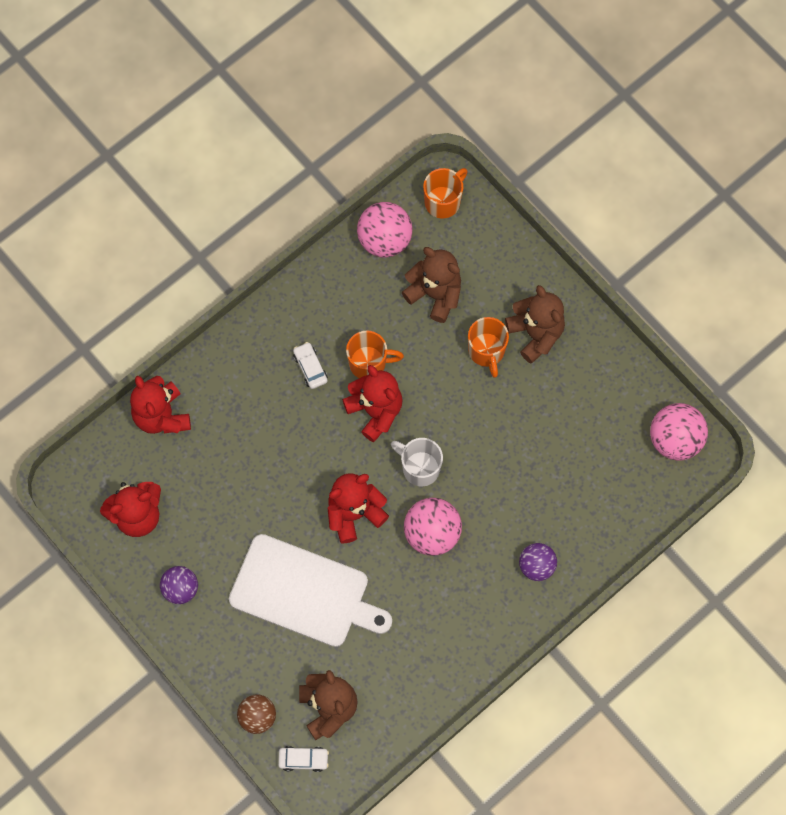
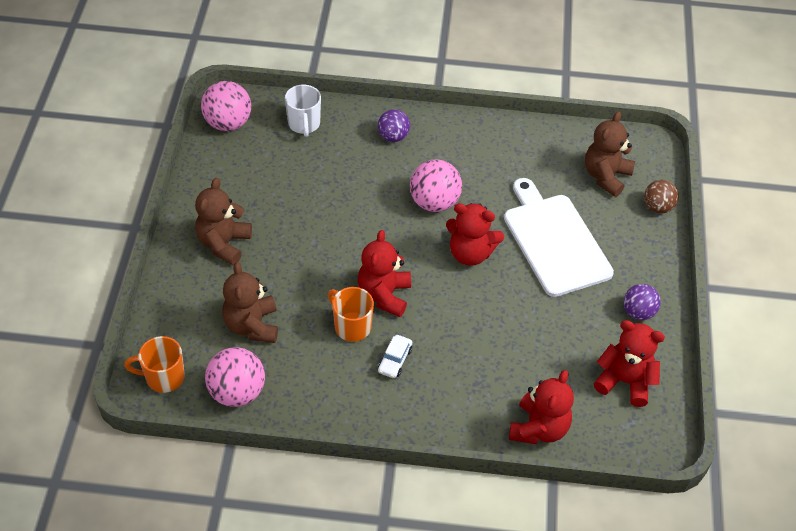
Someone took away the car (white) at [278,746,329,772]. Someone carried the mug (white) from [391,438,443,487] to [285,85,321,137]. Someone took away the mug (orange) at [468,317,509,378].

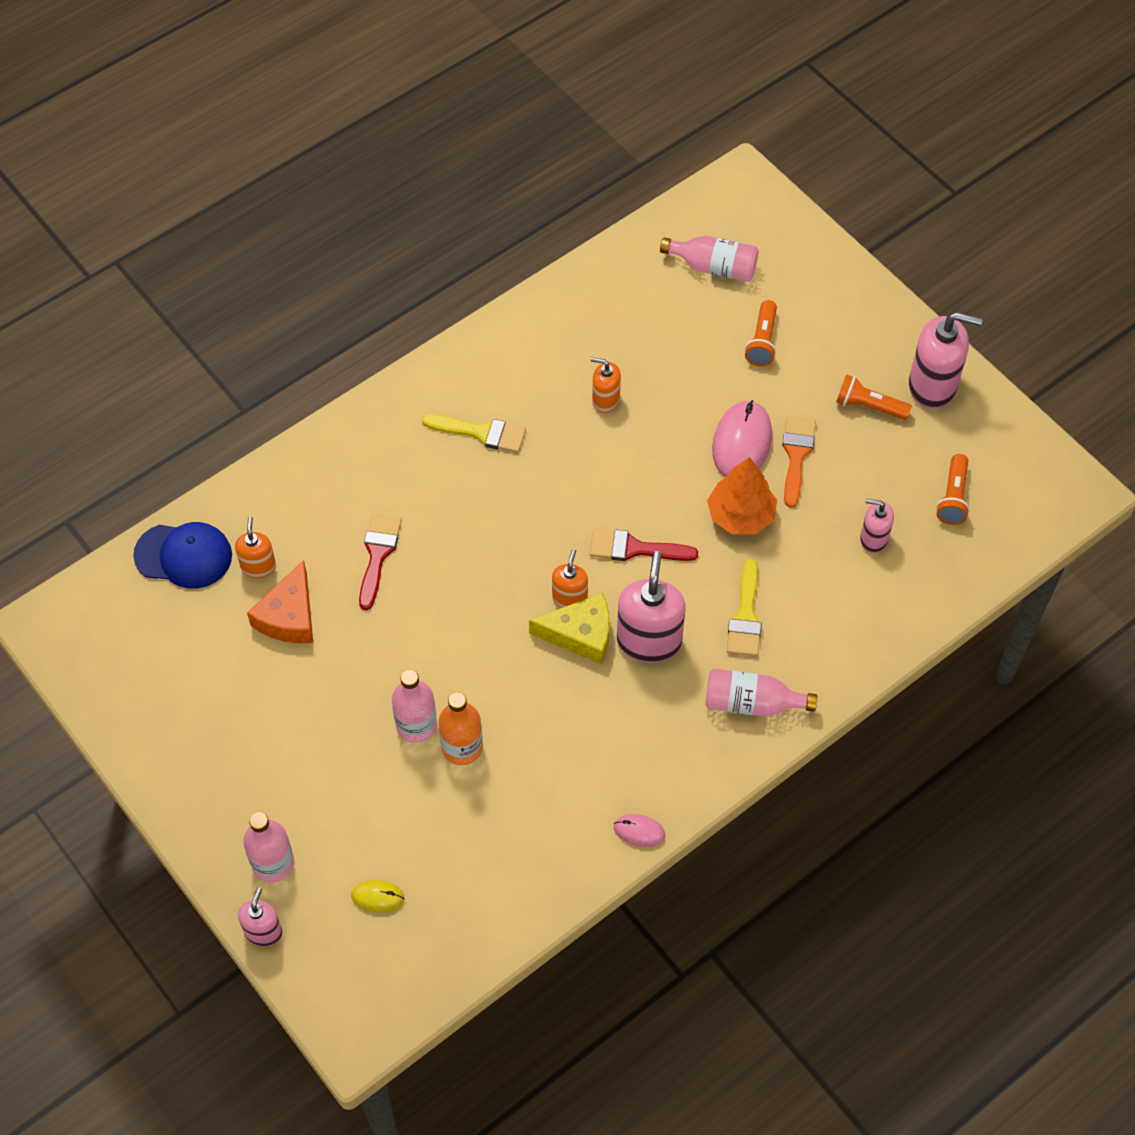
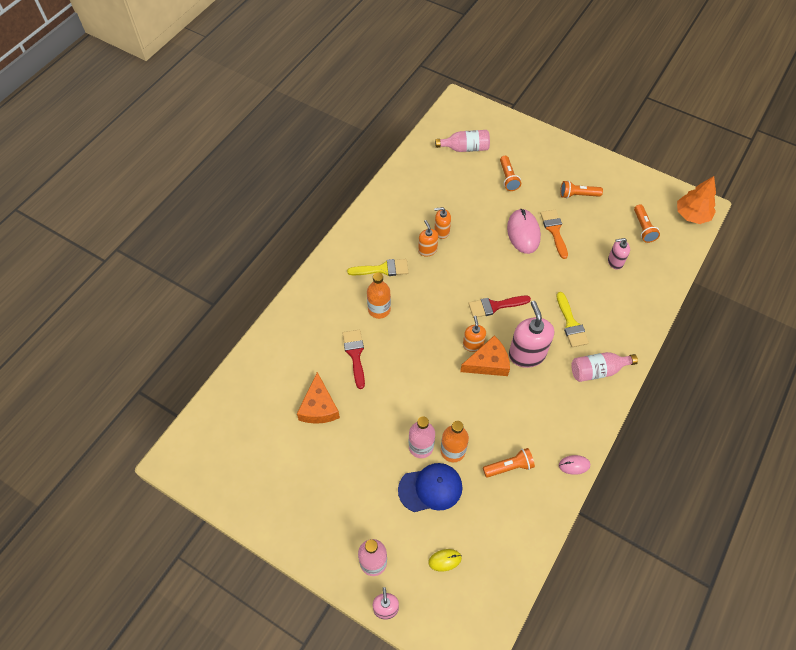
Someone carried the cap (blue) from [133,522,232,589] to [398,463,462,512]. Someone carried the soap dispenser (orange) from [235,517,276,578] to [418,220,438,257]. Someone repainted the cheese (yellow) at [529,592,610,665], which became the cheese (orange) at [460,335,510,376]. Someone carried the tree (orange) from [707,457,777,534] to [677,176,716,224]. Someone took away the soap dispenser (pink) at [909,312,983,409]. Someone put down the bottle (orange) at [367,272,391,319]. Someone put down the flashlight (orange) at [483,448,535,478].

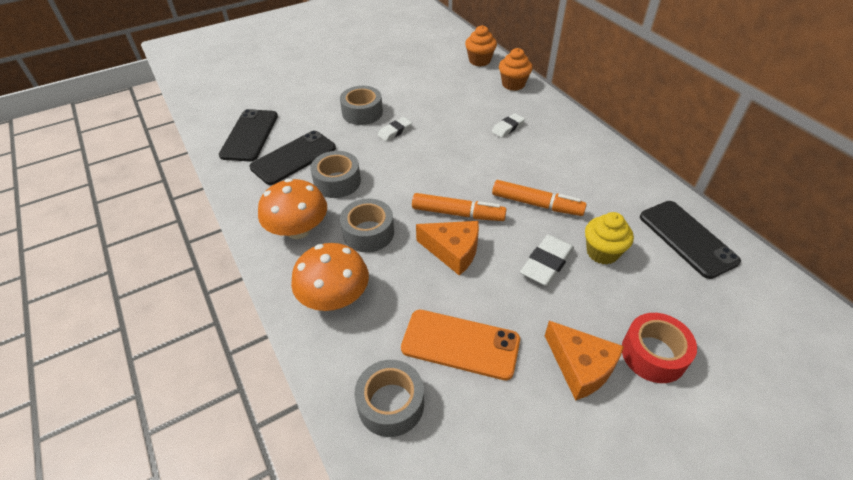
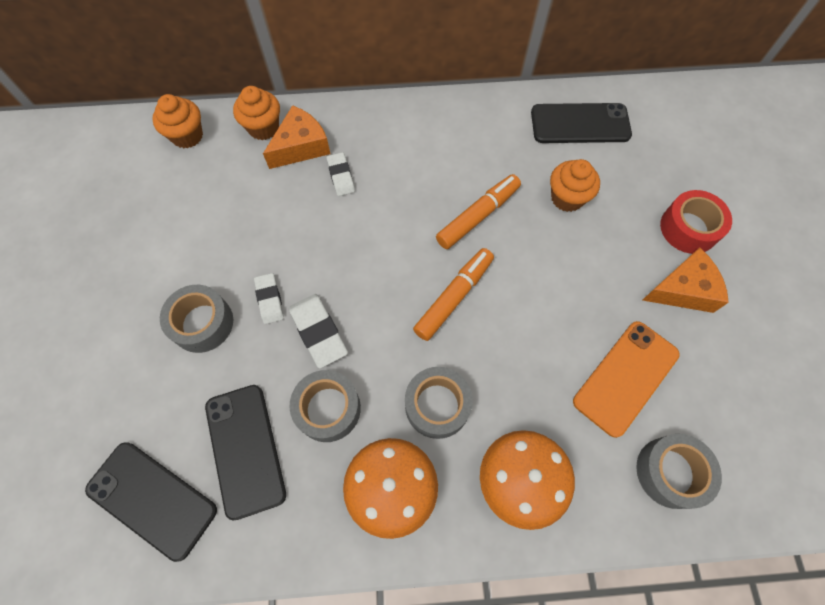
Someone carried the cheese (orange) from [416,221,479,276] to [263,105,330,169]. Someone carried the eraser (white) from [520,235,574,286] to [288,294,348,369]. Someone repainted the cupcake (yellow) at [585,212,634,264], which became the cupcake (orange) at [550,159,600,212].

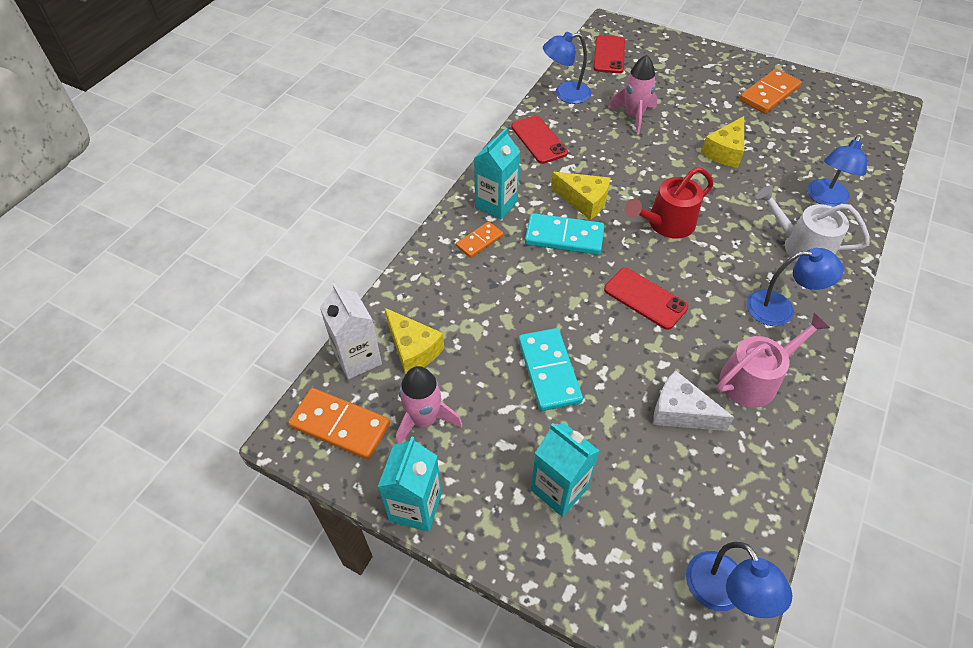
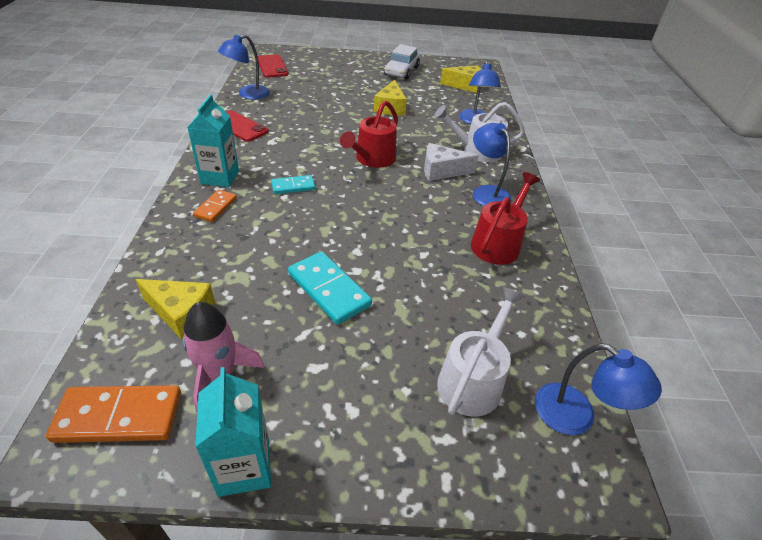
Someone took away the carton (white) at [319,283,382,379]. Someone scaled the domino (turquoise) at [525,213,605,255] by 0.59. Someone took away the carton (turquoise) at [531,423,600,517]. Someone carried the cheese (yellow) from [551,172,610,220] to [440,65,481,93]. Someone took away the phone (red) at [604,268,688,330]. Someone took away the rocket (pink) at [608,55,657,135]. Someone carried the cheese (white) from [653,370,734,431] to [424,143,479,181]. Someone repainted the watering can (pink) at [717,313,830,408], which became the watering can (red) at [471,172,540,265]. Someone swapped the domino (orange) at [740,69,802,114] for the car (white) at [384,44,420,80]. Someone rotated the lamp (blue) at [746,248,844,326] by 90 degrees counterclockwise. Someone put down the watering can (white) at [437,287,525,417].

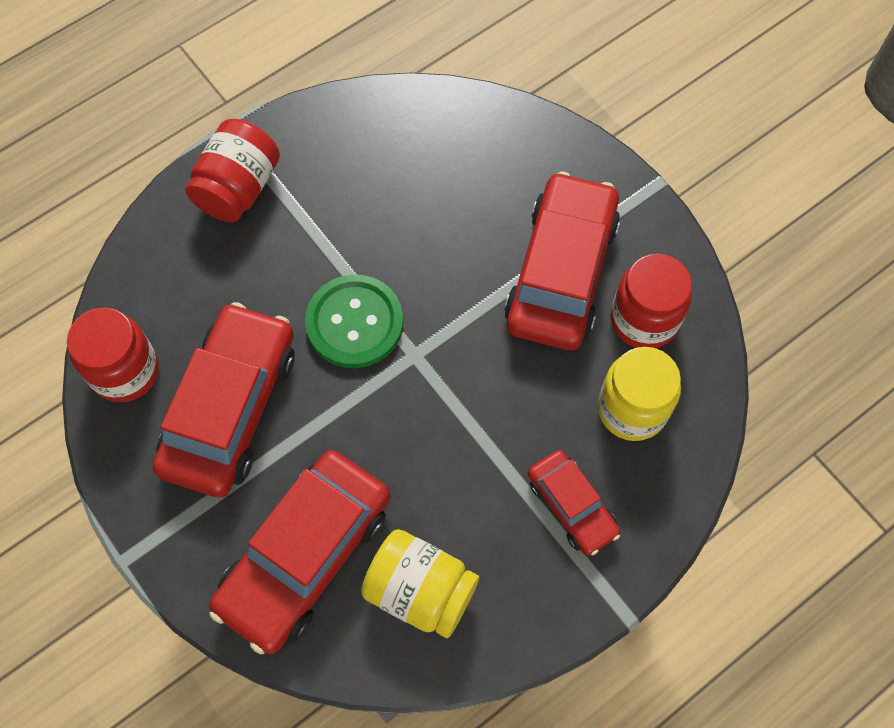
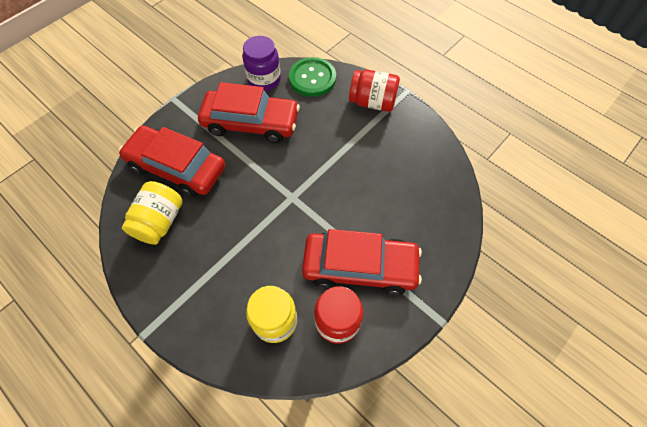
Someone repainted the jar (red) at [67,308,159,402], which became the jar (purple) at [242,36,281,91]. Someone carried the button (green) from [305,275,403,368] to [289,57,336,97]. Someone took away the car (red) at [528,450,621,556].

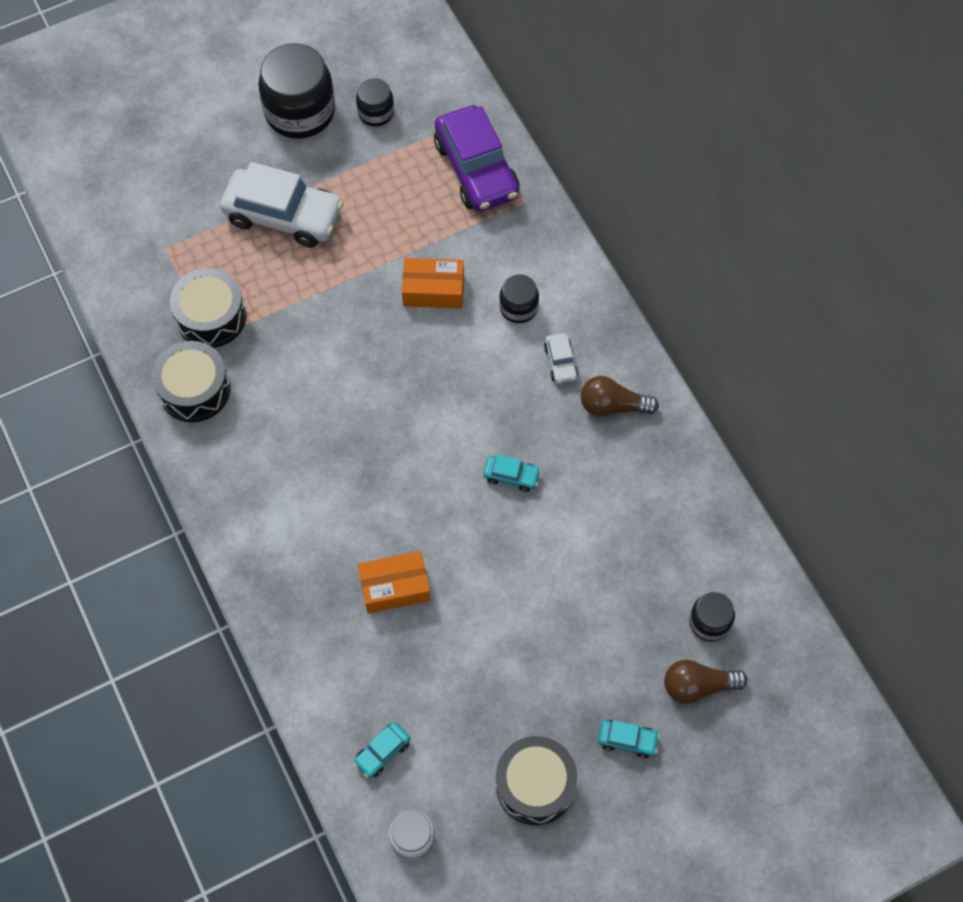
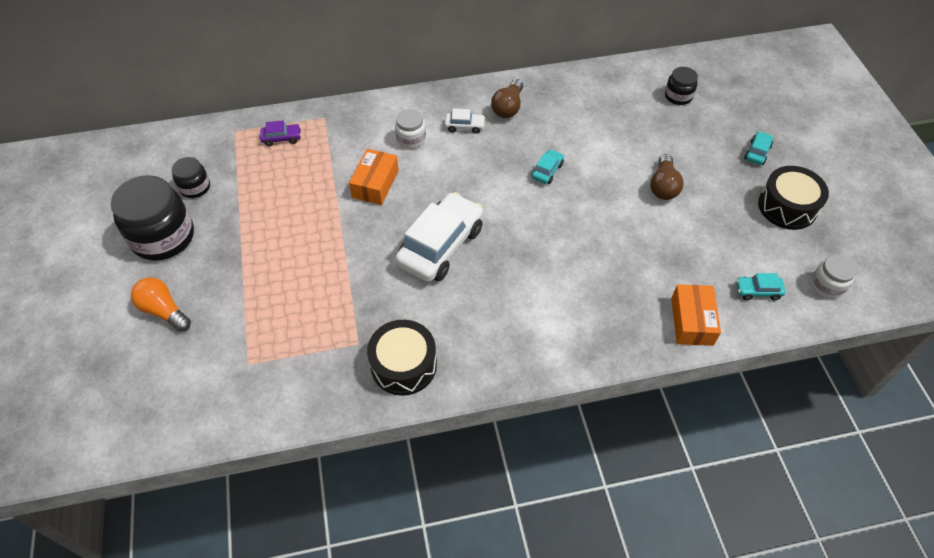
Someone took away the drum (black) at [170,268,246,348]. Someone carried the car (white) from [220,162,344,248] to [395,192,483,282]. Someone rotated the car (turquoise) at [353,722,411,778] by 120 degrees clockwise. Someone carried the box (orange) from [358,551,431,614] to [671,284,721,346]. Someone scaled the car (purple) at [434,105,520,212] by 0.44. Someone repainted the jar (black) at [499,274,539,323], which became the jar (white) at [395,109,426,149]. Someone carried the light bulb (brown) from [664,660,748,704] to [650,154,684,200]. Someone put down the light bulb (orange) at [131,278,191,332].

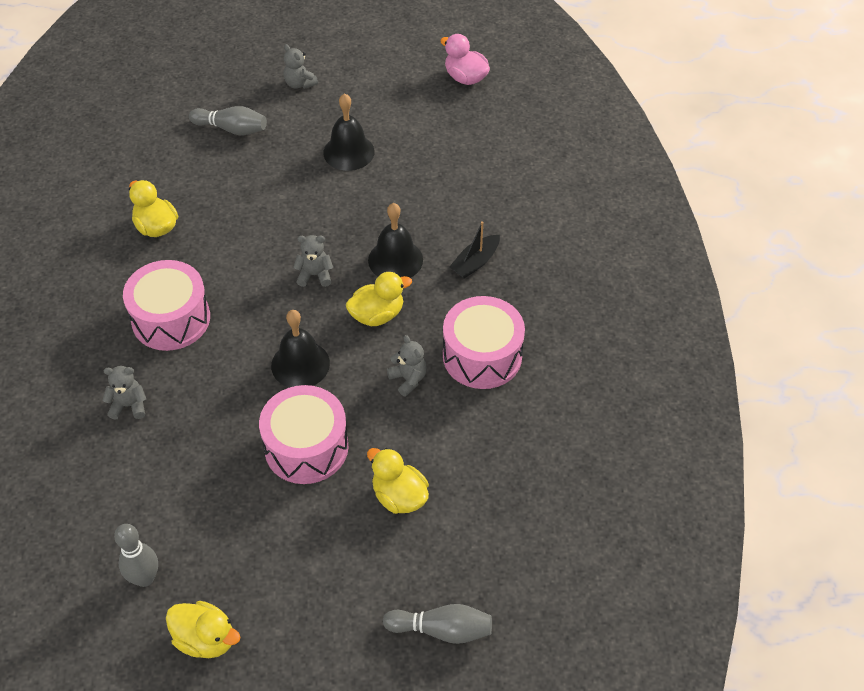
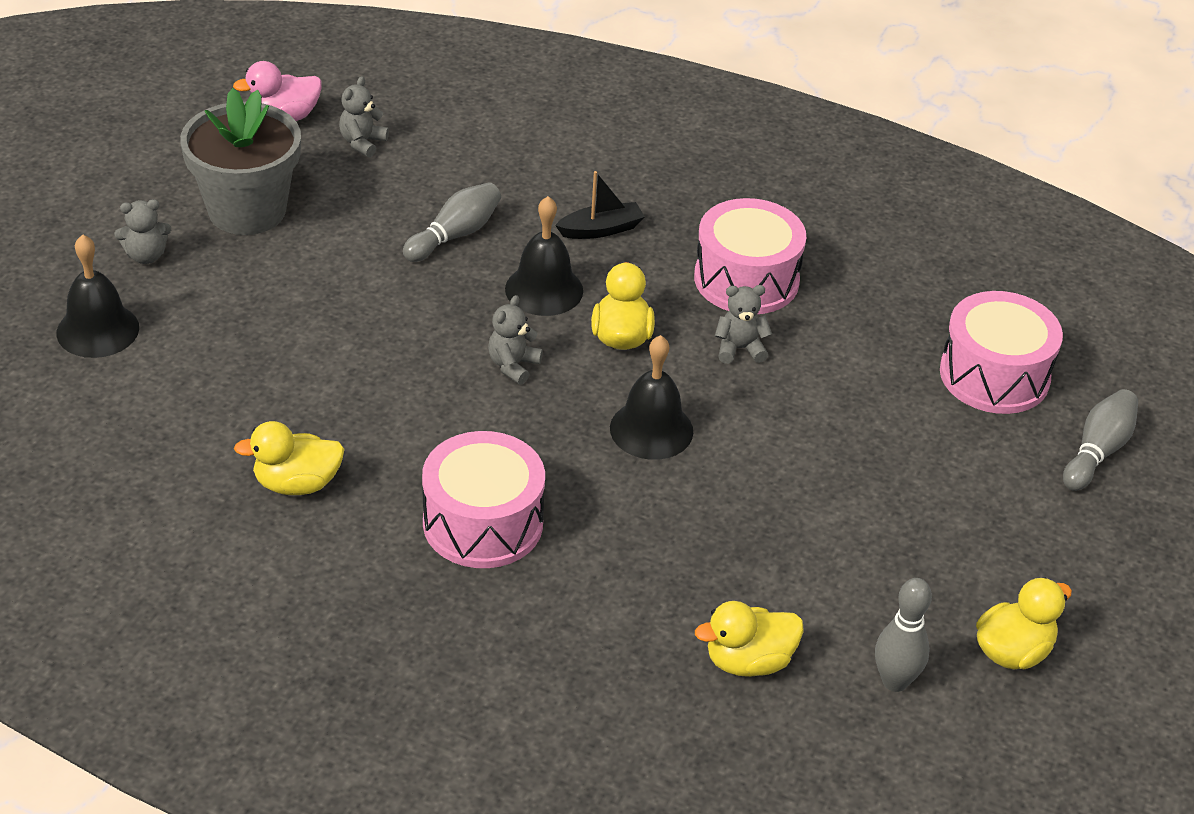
Someone carried the teddy bear (grey) from [102,366,146,420] to [339,76,389,158]. Someone carried the bowling pin (grey) from [189,106,267,135] to [403,182,501,262]. Someone carried the drum (pink) from [259,385,348,484] to [940,291,1063,414]. Someone carried the bell (black) from [323,93,375,171] to [57,235,139,358]. Someone carried the duck (yellow) from [367,448,429,514] to [695,601,804,677]. Someone rotated the boat (black) at [449,221,500,279] by 90 degrees counterclockwise. Someone put down the flower pot (grey) at [180,88,301,235].

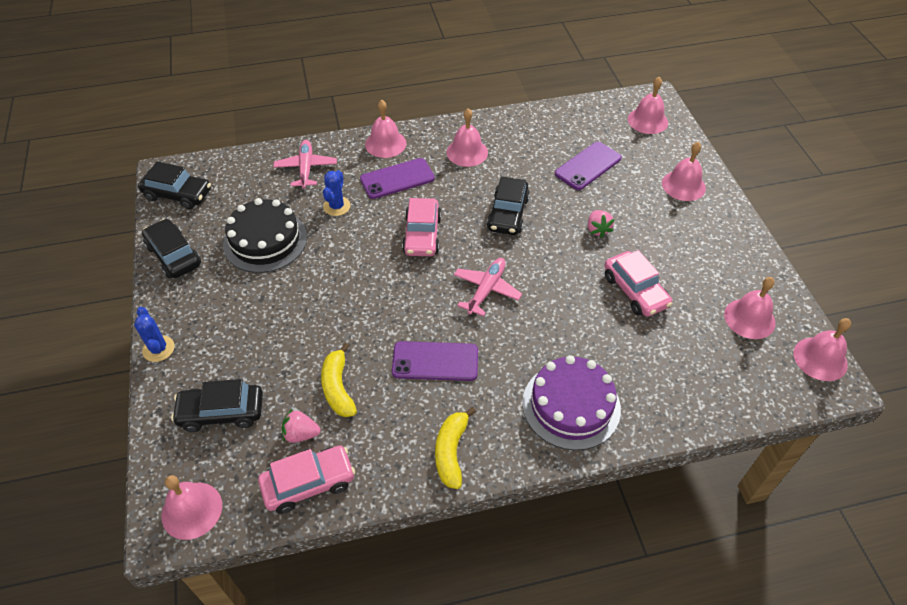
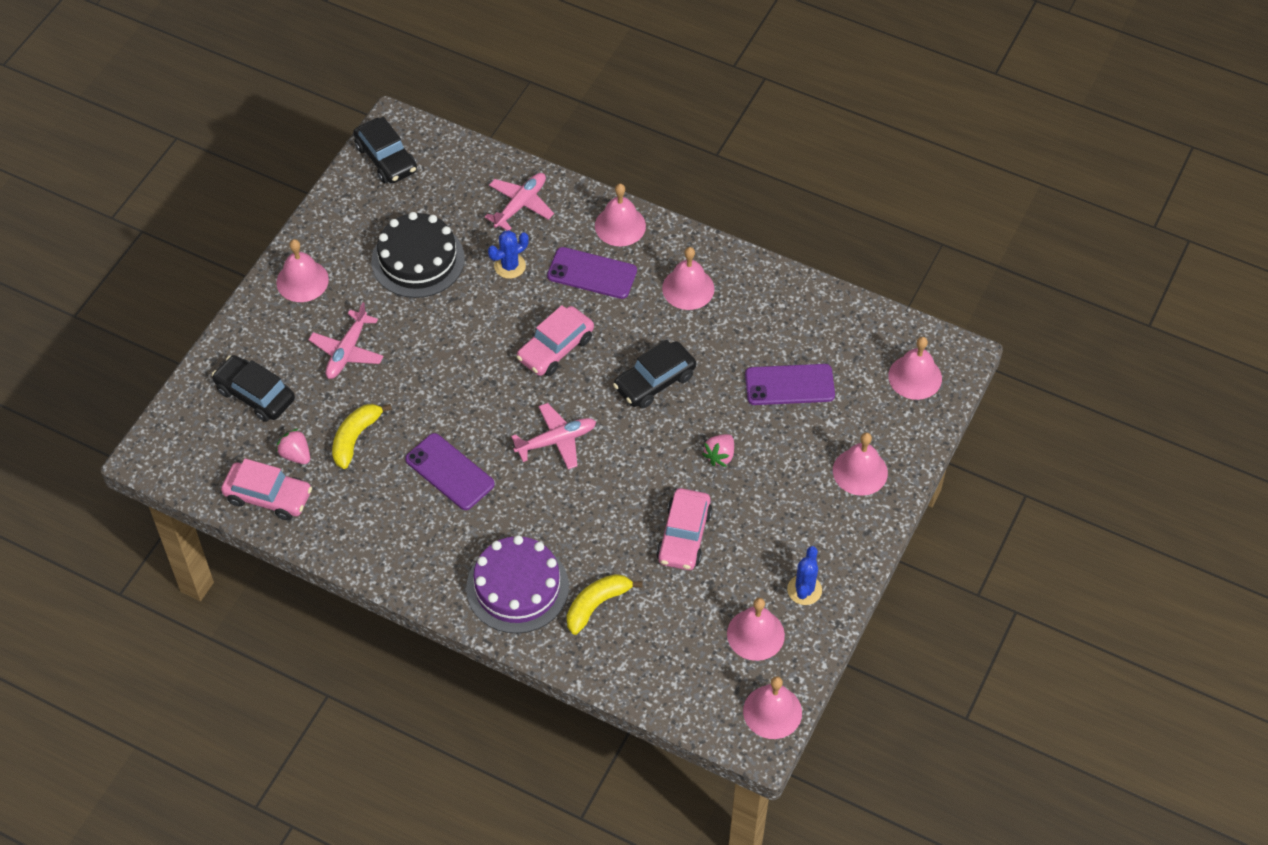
Someone carried the cactus (blue) from [134,307,175,362] to [787,546,822,605]. Someone took away the car (black) at [142,219,201,279]. Someone carried the bell (pink) from [161,475,222,540] to [276,239,329,302]. Someone carried the banana (yellow) from [435,407,476,489] to [567,574,642,635]. Someone put down the plane (pink) at [308,302,384,379].

